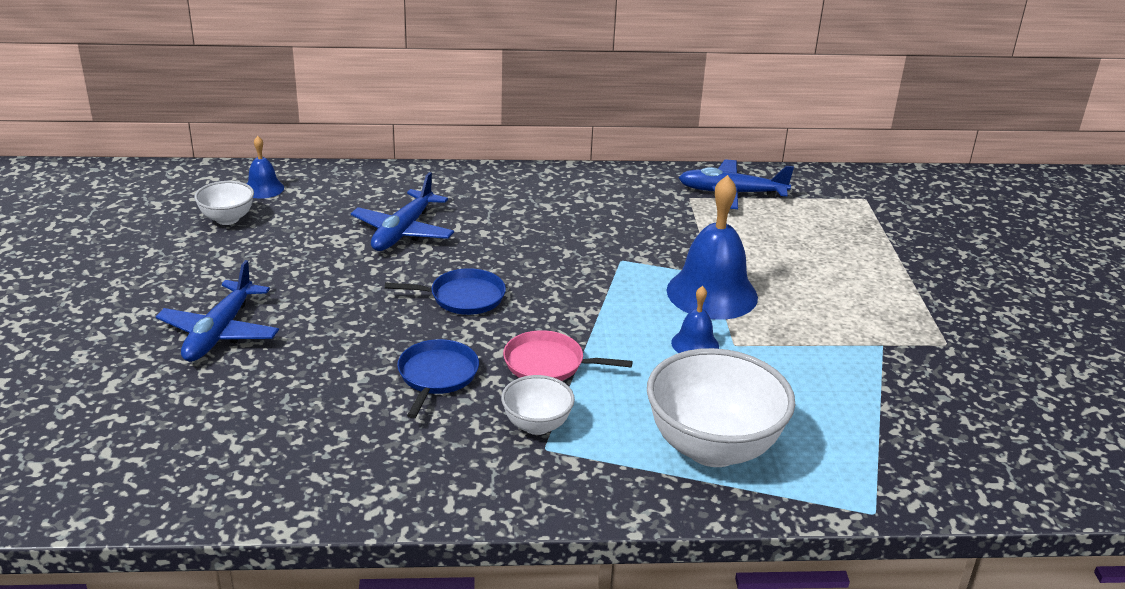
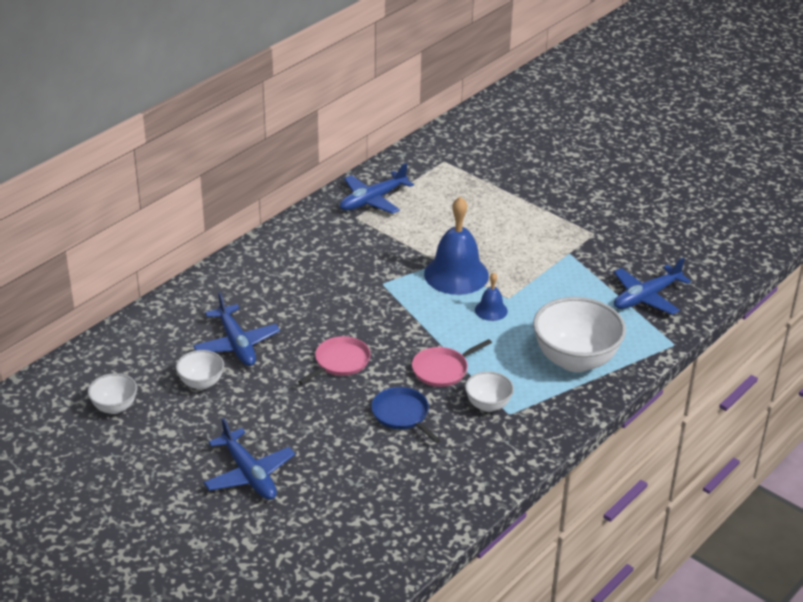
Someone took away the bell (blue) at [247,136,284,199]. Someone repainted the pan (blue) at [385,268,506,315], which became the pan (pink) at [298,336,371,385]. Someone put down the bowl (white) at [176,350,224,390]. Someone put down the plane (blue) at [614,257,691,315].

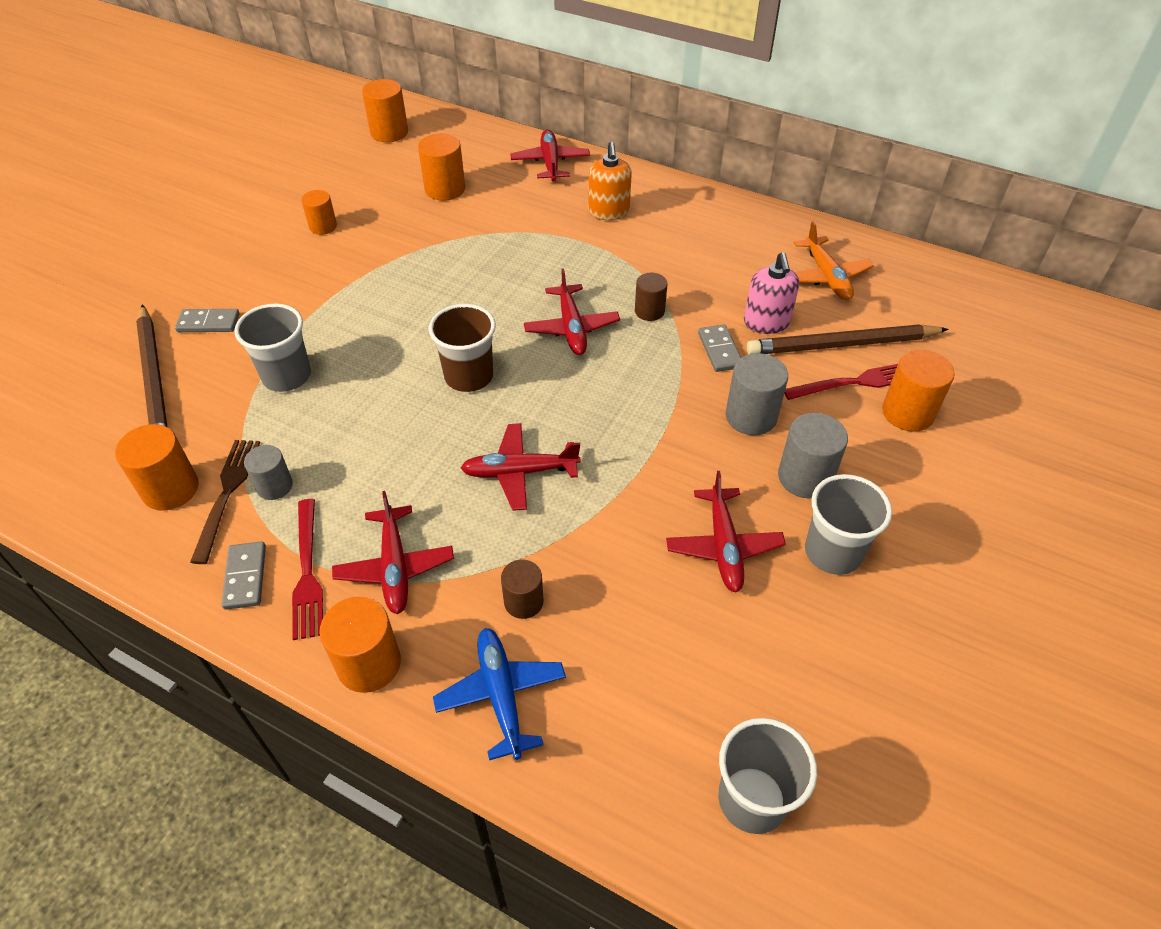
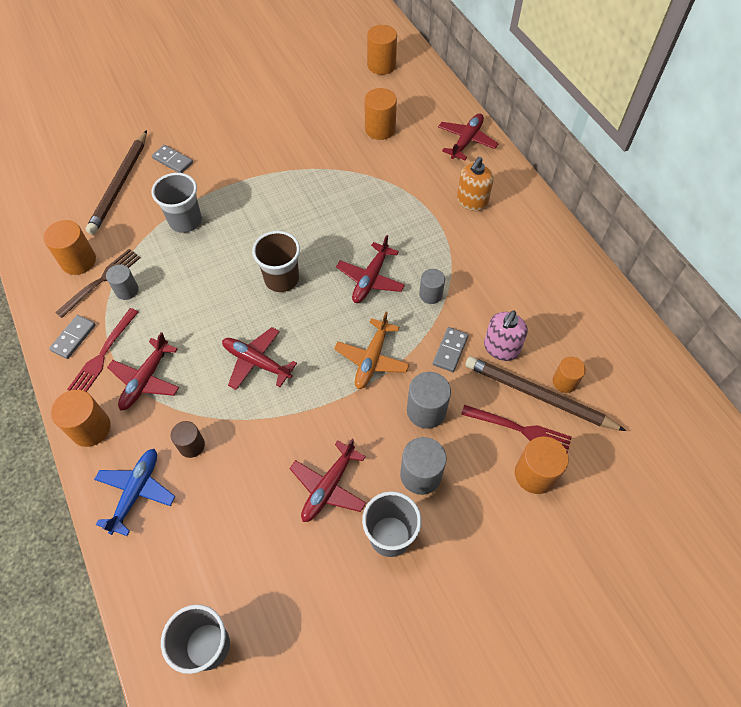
Someone carried the cylinder (orange) from [301,190,337,235] to [553,357,586,393]. Someone repainted the cylinder (brown) at [635,273,668,321], which became the cylinder (grey) at [419,269,445,304]. Someone carried the plane (orange) from [794,221,874,300] to [334,312,410,389].

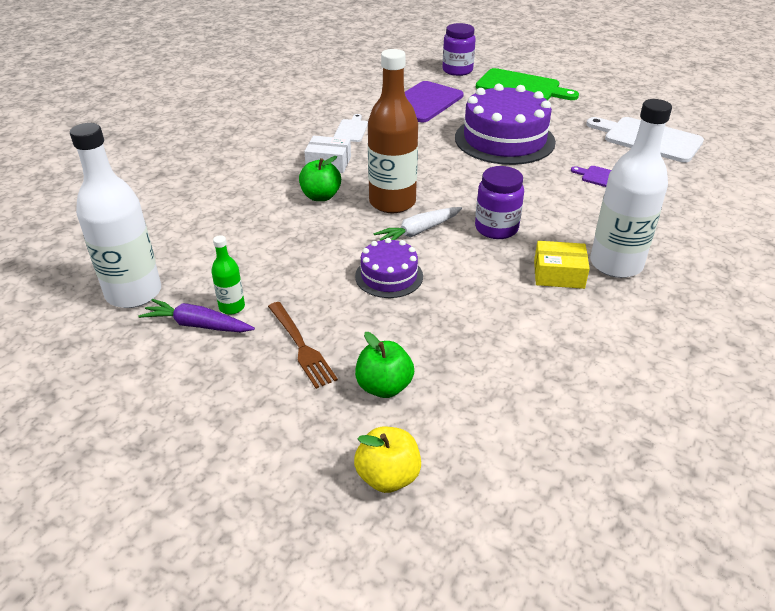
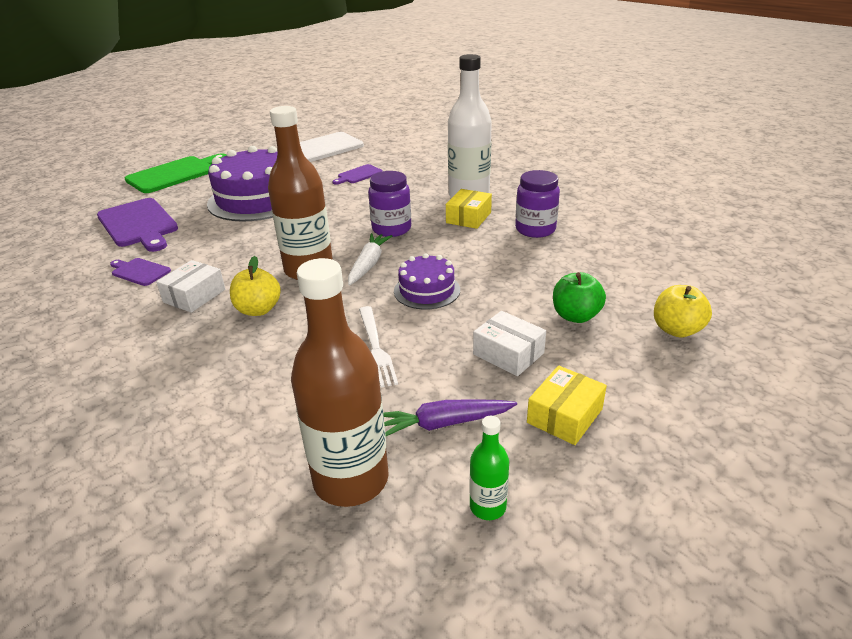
Someone repainted the bottle (white) at [70,123,161,308], which became the bottle (brown) at [291,258,389,507]. Someone rotated the carrot (purple) at [138,299,255,332] by 45 degrees clockwise. Someone carried the bottle (green) from [211,235,245,315] to [469,416,509,520]. Someone swapped the fork (brown) at [268,302,338,389] for the box (white) at [473,311,546,376]. Someone repainted the apple (green) at [299,156,341,201], which became the apple (yellow) at [230,256,281,316]. Someone repainted the cutting board (white) at [334,114,368,142], which became the cutting board (purple) at [110,258,171,286]. Someone rotated the carrot (white) at [373,207,462,241] by 150 degrees counterclockwise. Someone carried the jar (purple) from [442,23,476,76] to [515,170,560,238]. Someone put down the fork (white) at [359,306,398,387]. Someone put down the box (yellow) at [527,366,607,445].

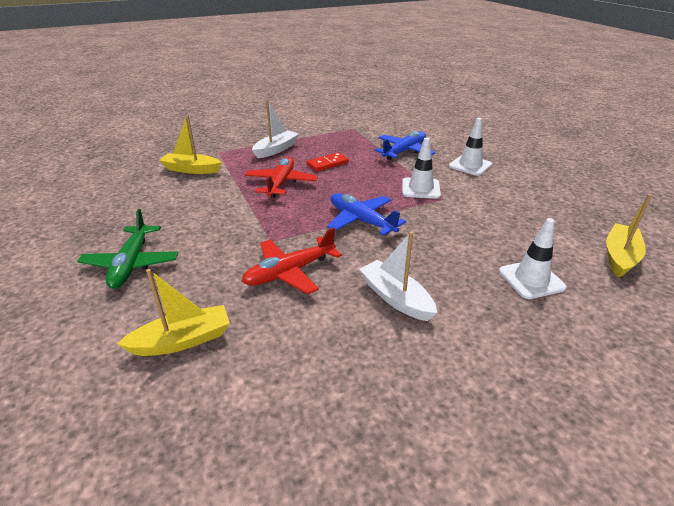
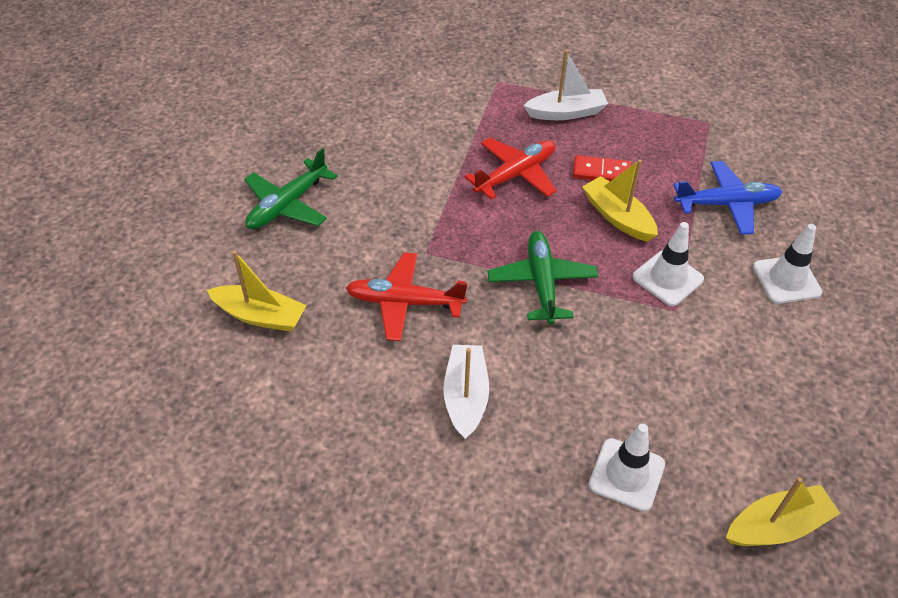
Someone carried the boat (yellow) from [159,115,222,174] to [582,159,658,242]. Someone repainted the plane (blue) at [327,193,406,236], which became the plane (green) at [487,231,598,325].

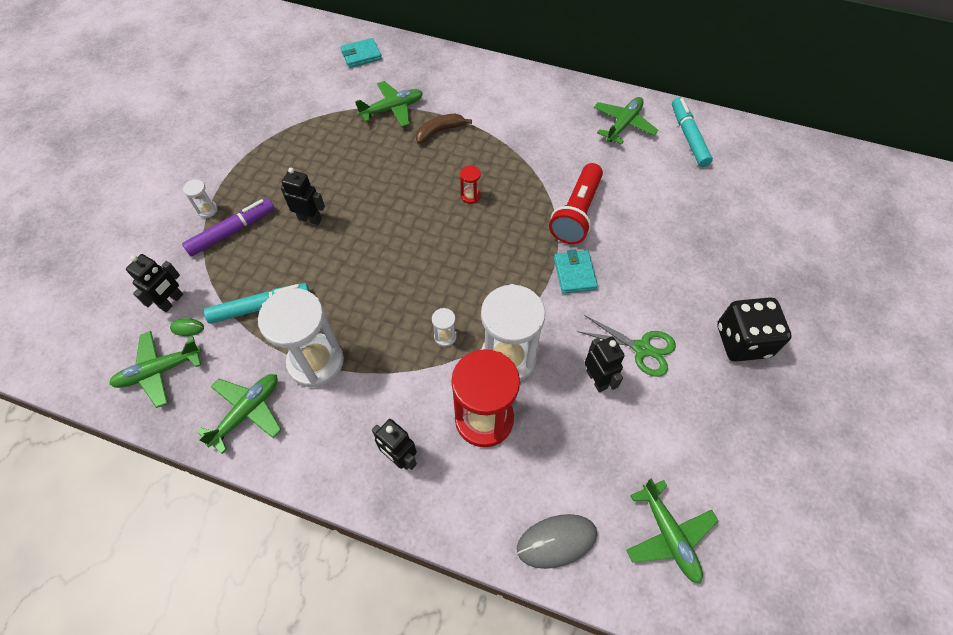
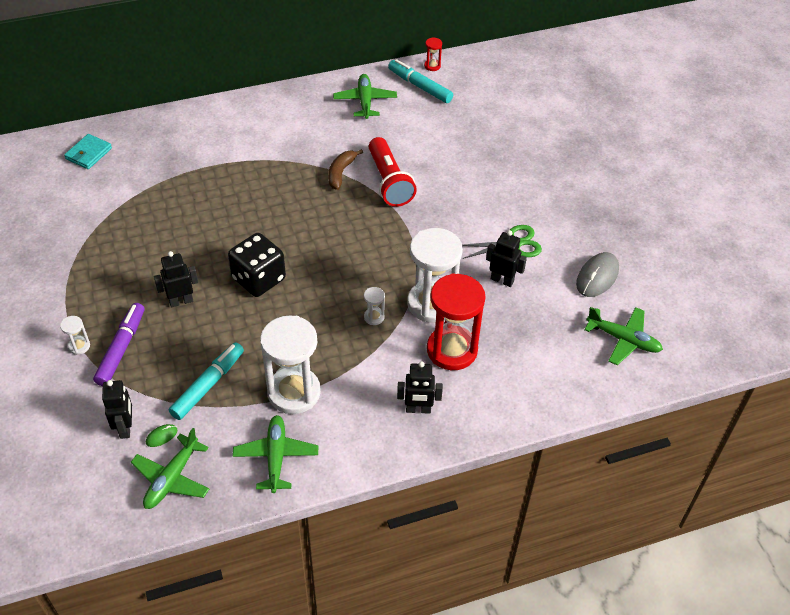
Someone took away the plane (green) at [355,81,423,127]. Someone carried the banana (brown) from [416,114,472,144] to [328,149,363,190]. Someone carried the hourglass (red) from [460,165,481,204] to [424,37,442,71]. Someone carried the mouse (grey) from [517,514,597,569] to [576,252,619,297]. Someone took away the wallet (turquoise) at [554,249,598,293]. Someone carried the dice (black) from [717,297,792,362] to [228,233,286,297].

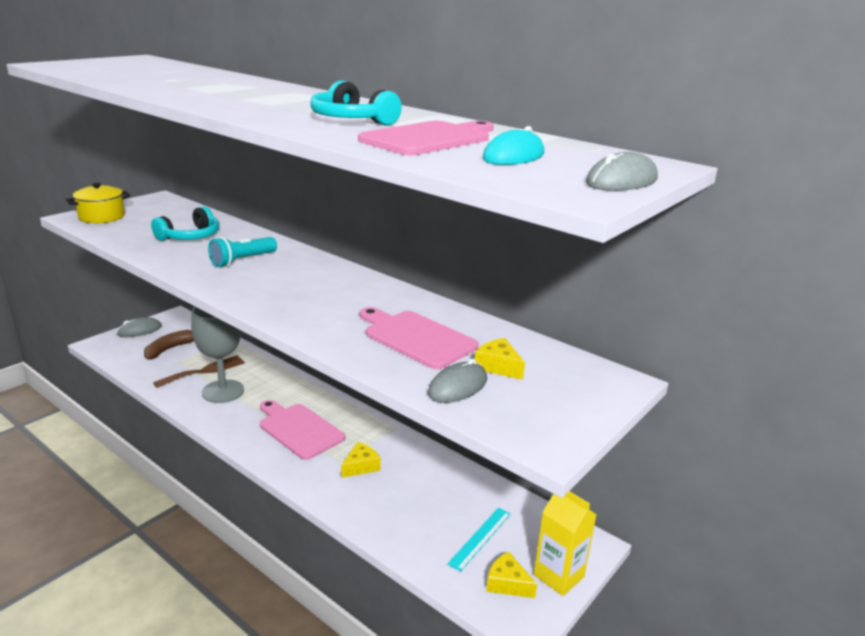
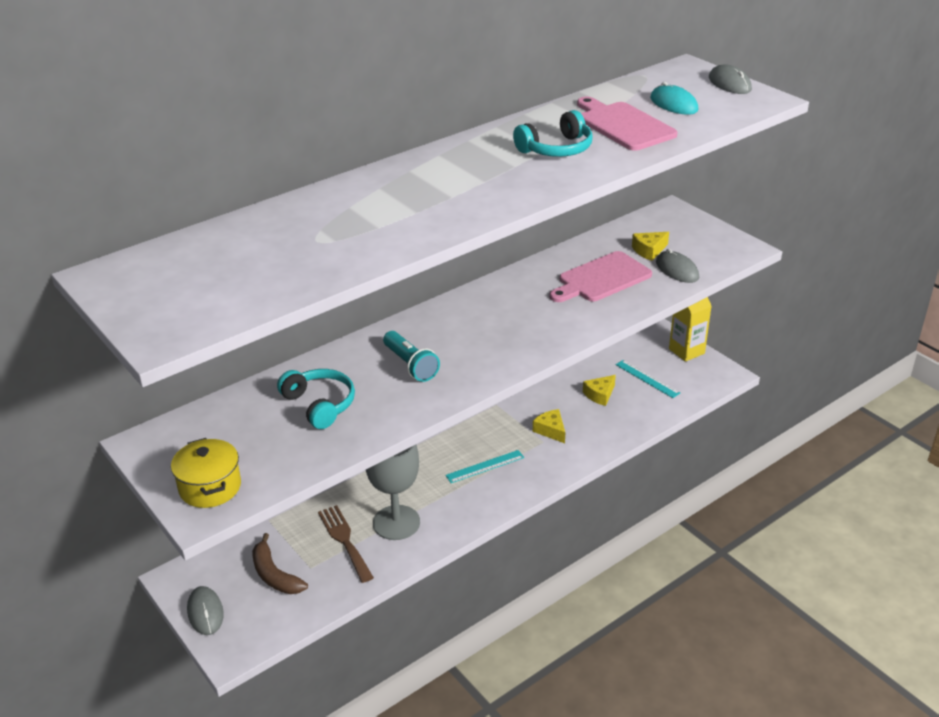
Someone swapped the cutting board (pink) at [260,400,345,460] for the ruler (turquoise) at [445,450,524,483]. Someone carried the cheese (yellow) from [486,551,537,598] to [583,375,616,406].

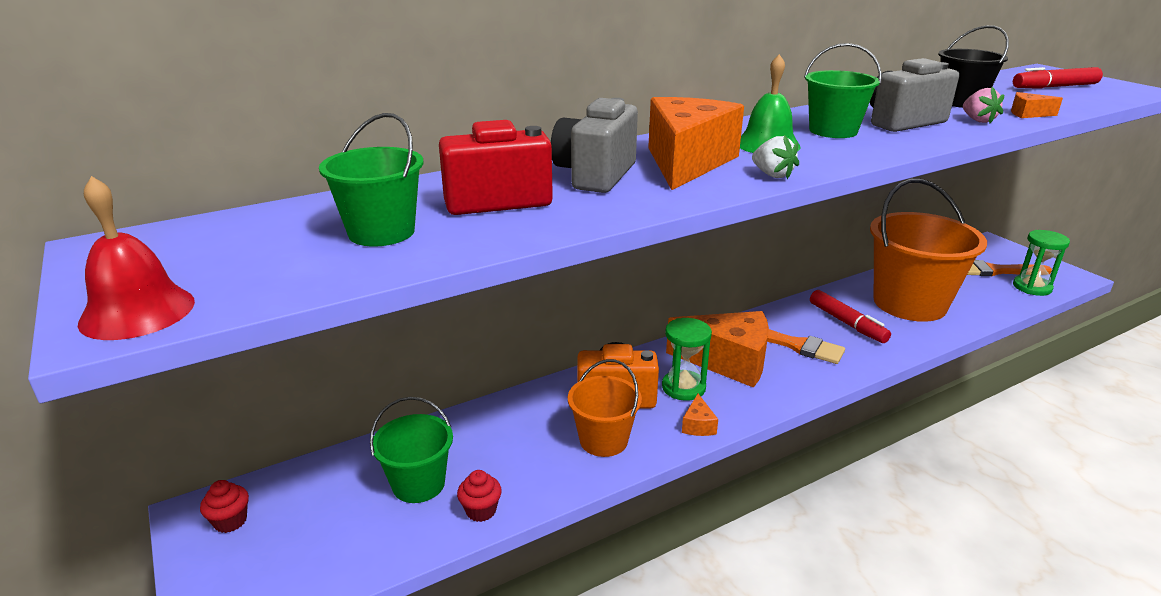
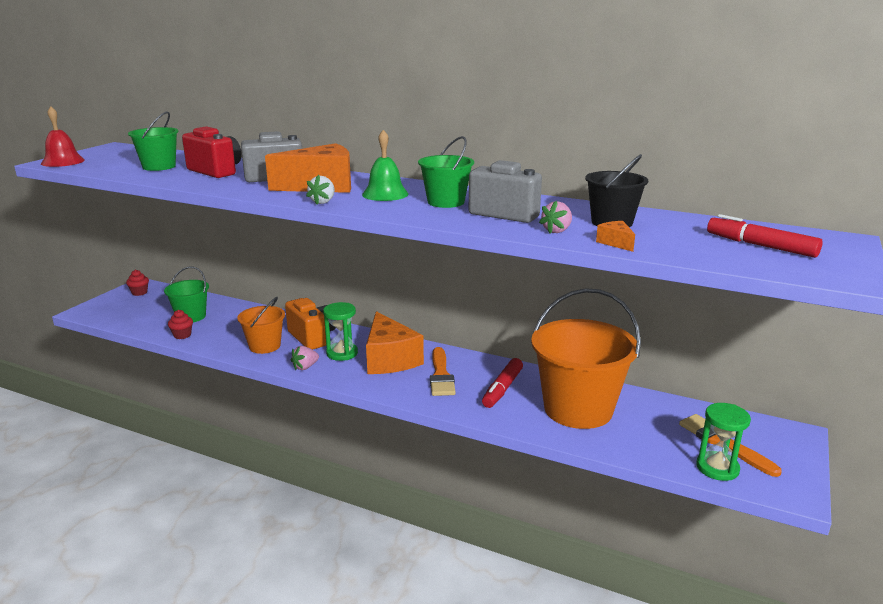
Someone swapped the cheese (orange) at [682,394,718,436] for the strawberry (pink) at [291,346,319,370].

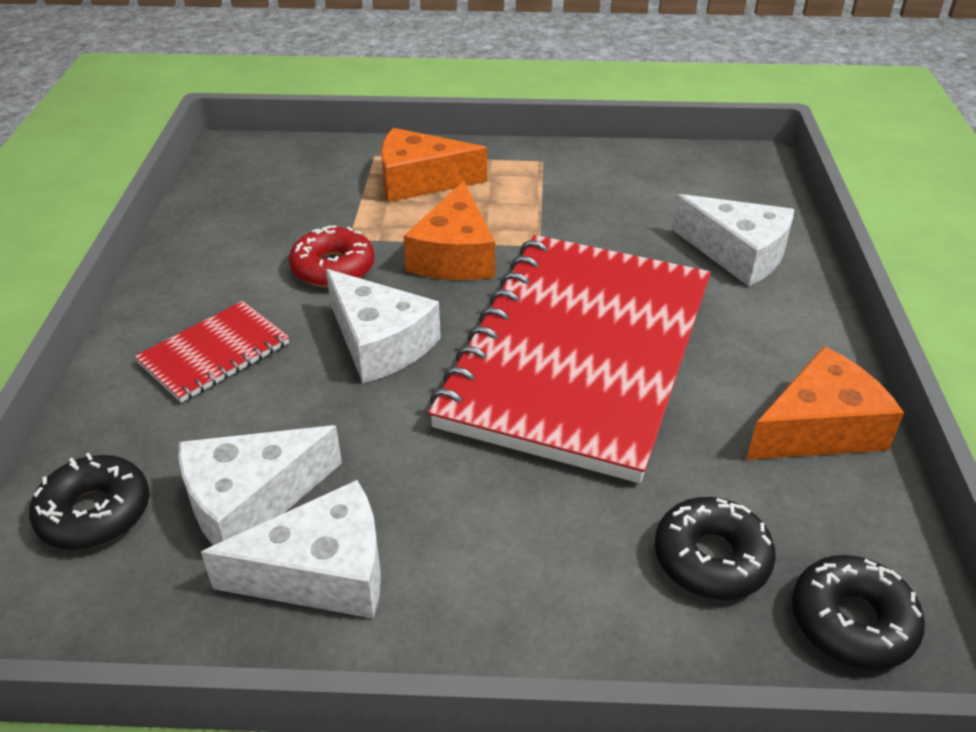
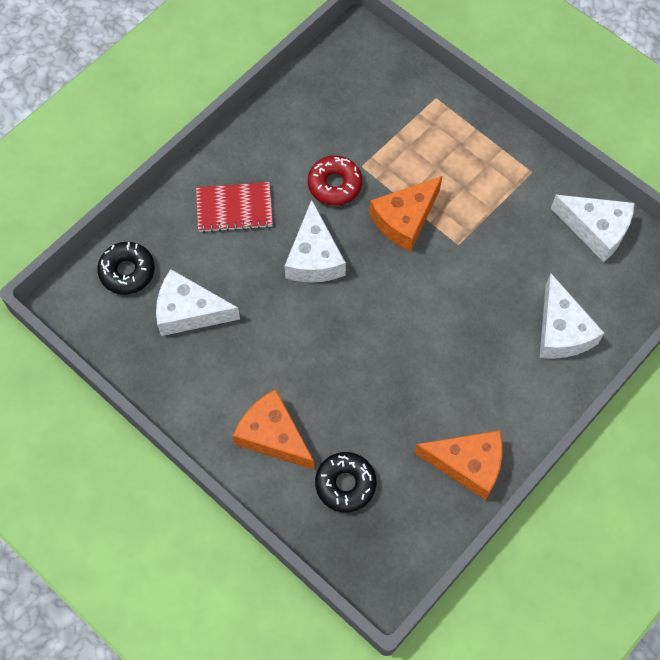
Someone carried the cheese (white) from [201,480,381,619] to [551,195,634,262]. Someone carried the cheese (orange) from [381,128,487,202] to [233,389,315,470]. Someone took away the notebook (red) at [428,235,711,483]. Someone took away the donut (black) at [792,555,925,670].

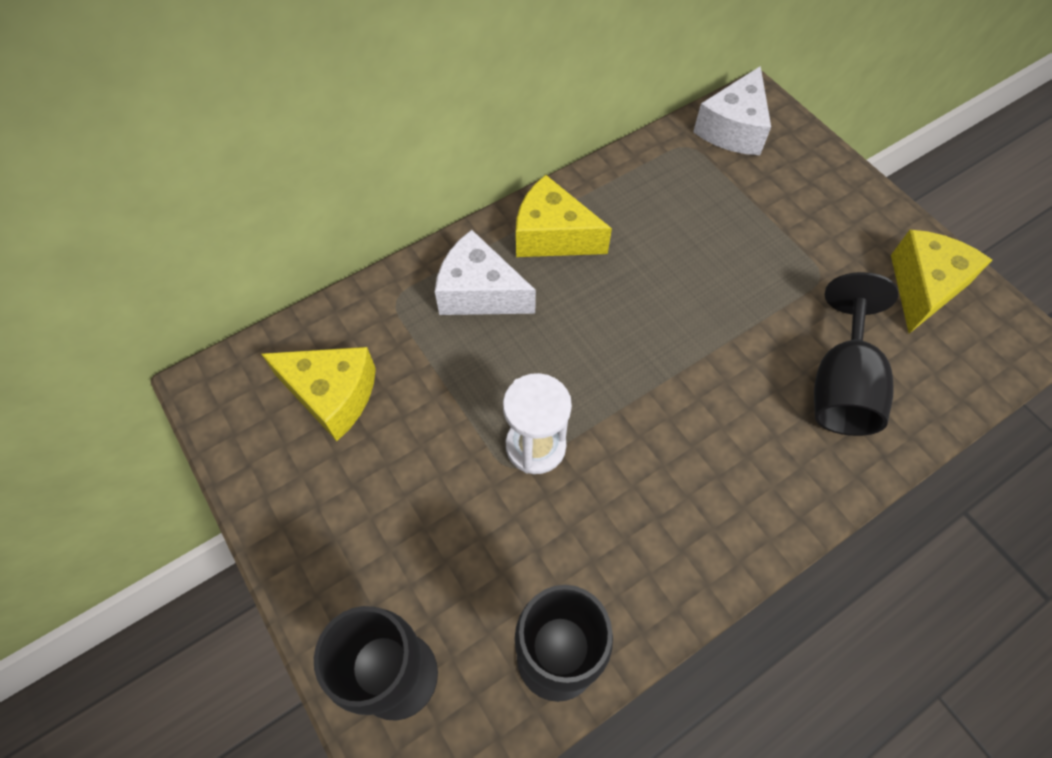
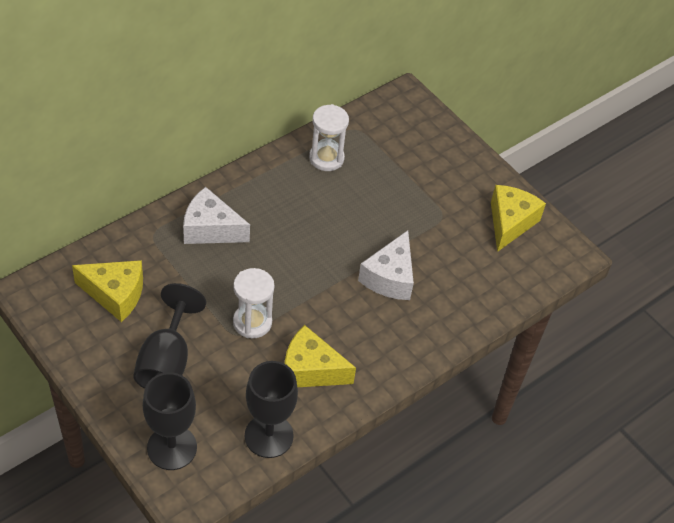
Someone carried the cheese (yellow) from [516,175,612,257] to [285,325,356,387]. Someone carried the cheese (white) from [693,66,771,155] to [358,230,414,300]. Someone carried the goblet (black) from [814,272,898,436] to [133,283,206,389]. Someone put down the hourglass (white) at [309,104,349,171].

